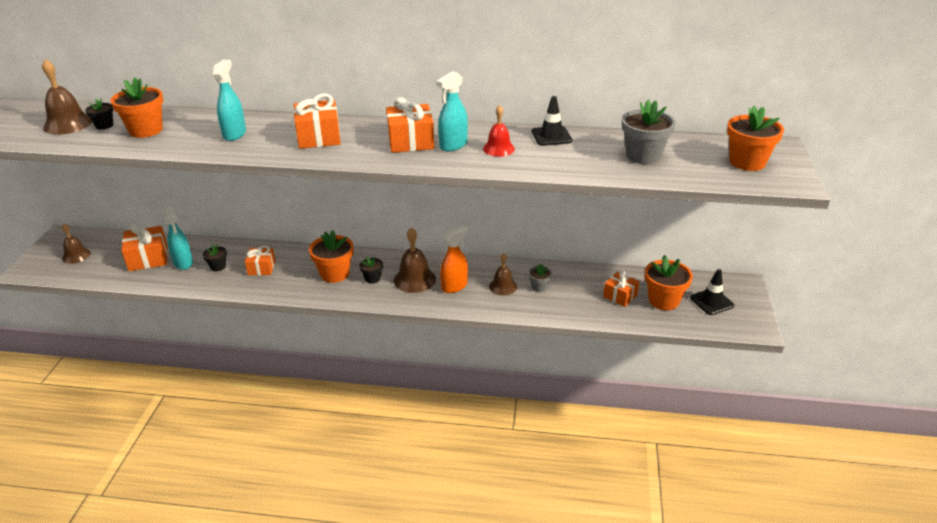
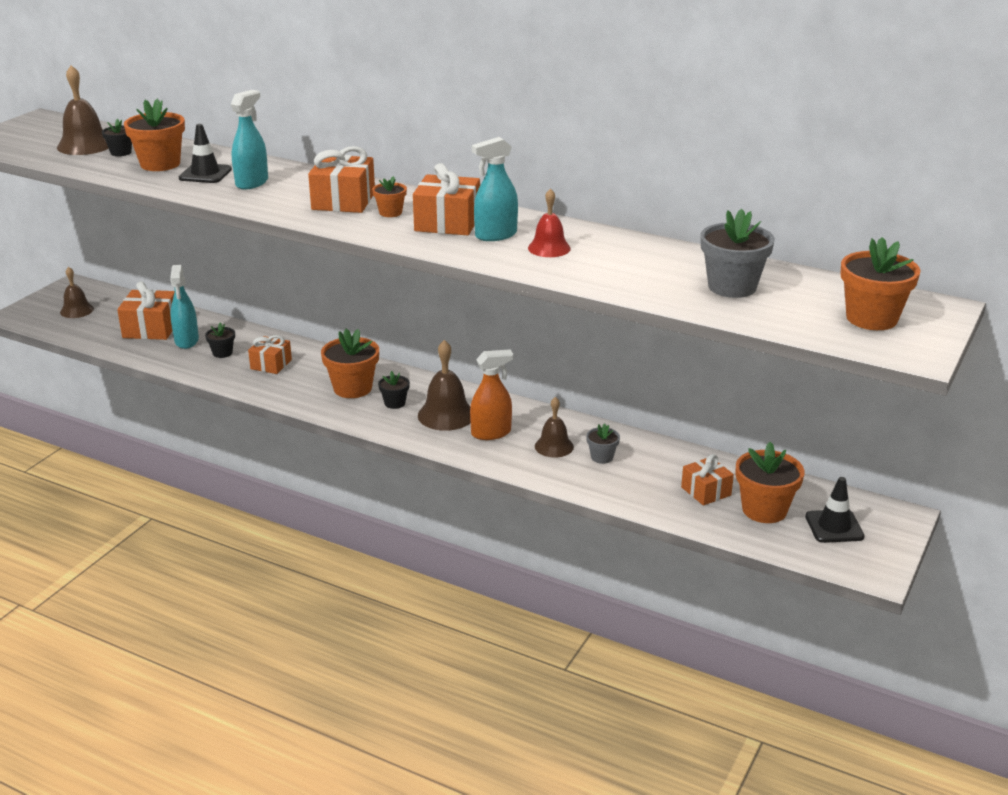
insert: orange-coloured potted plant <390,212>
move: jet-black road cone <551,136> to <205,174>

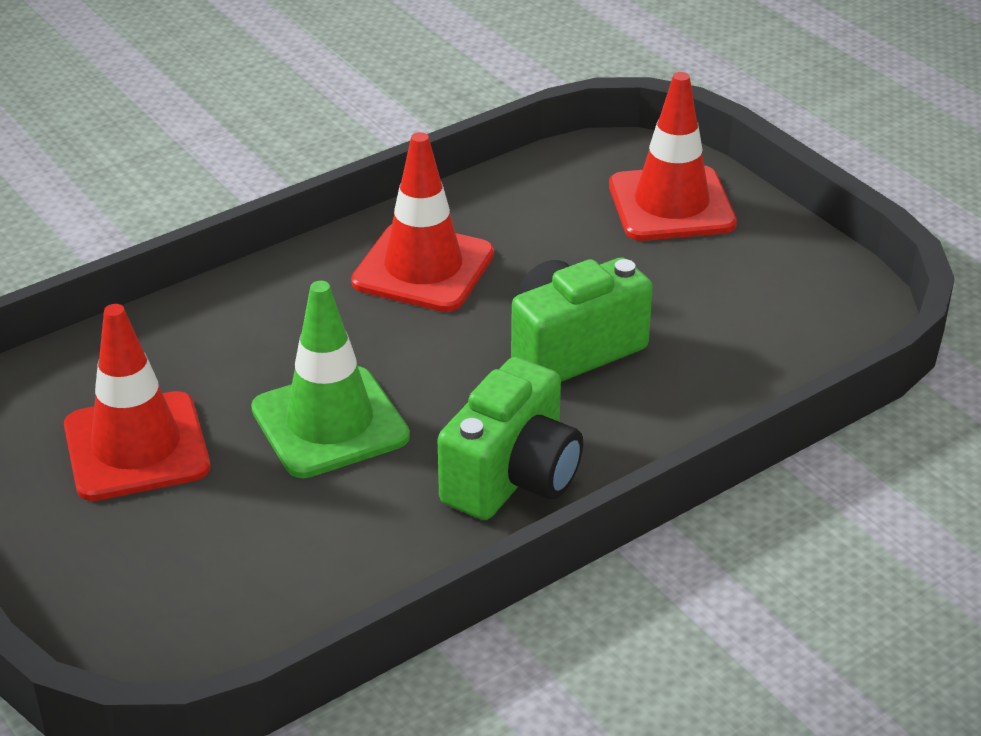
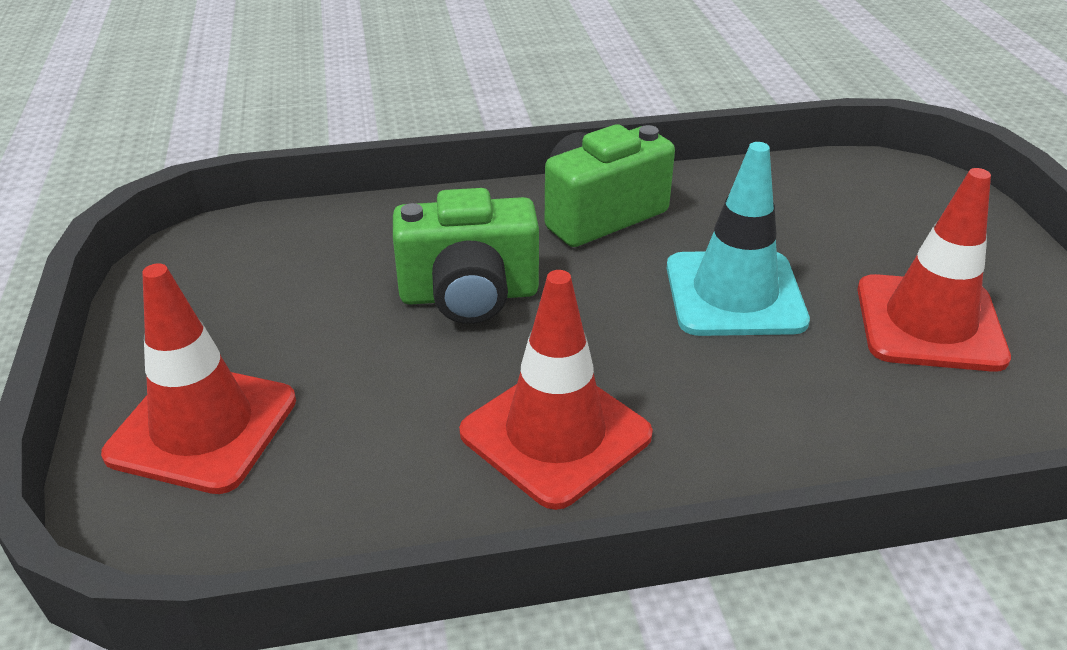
recolor: green road cone <330,423> to turquoise road cone <734,294>

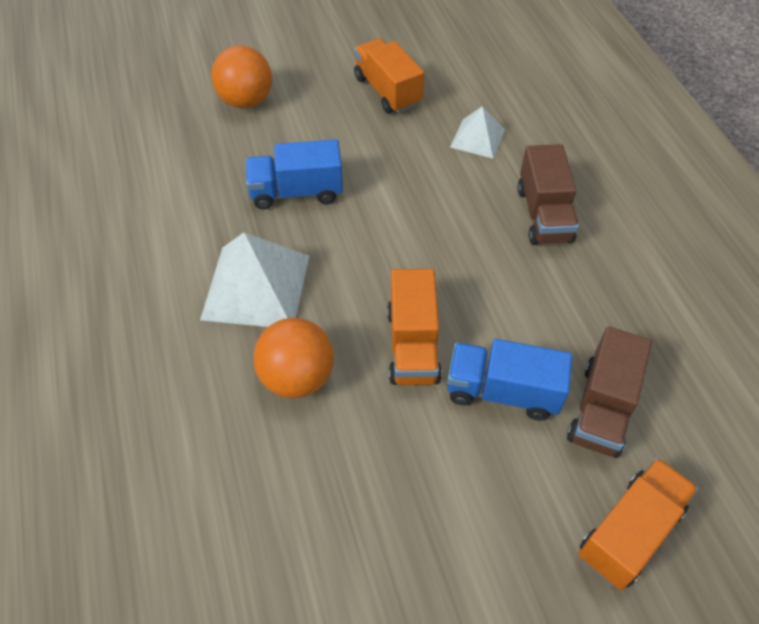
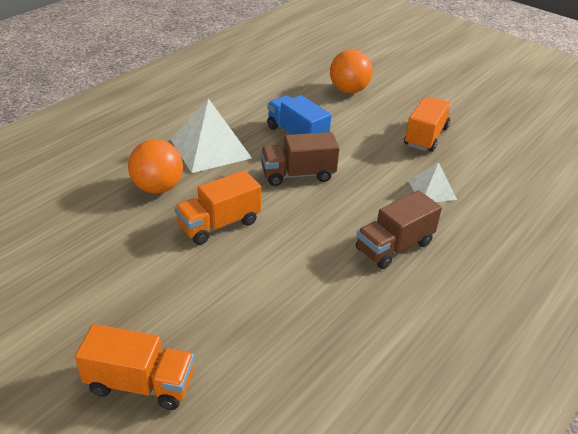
delete: cobalt truck <502,392>
move: dark brown truck <602,409> to <298,174>

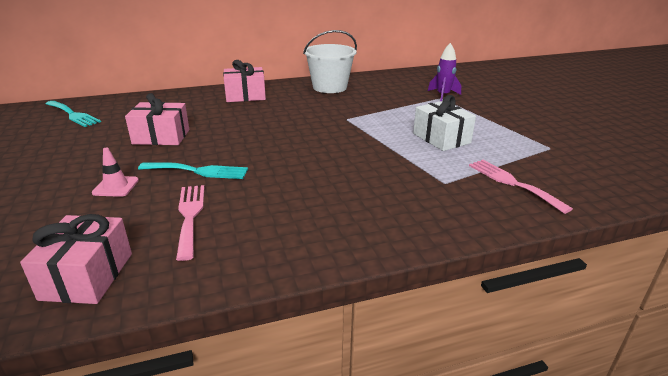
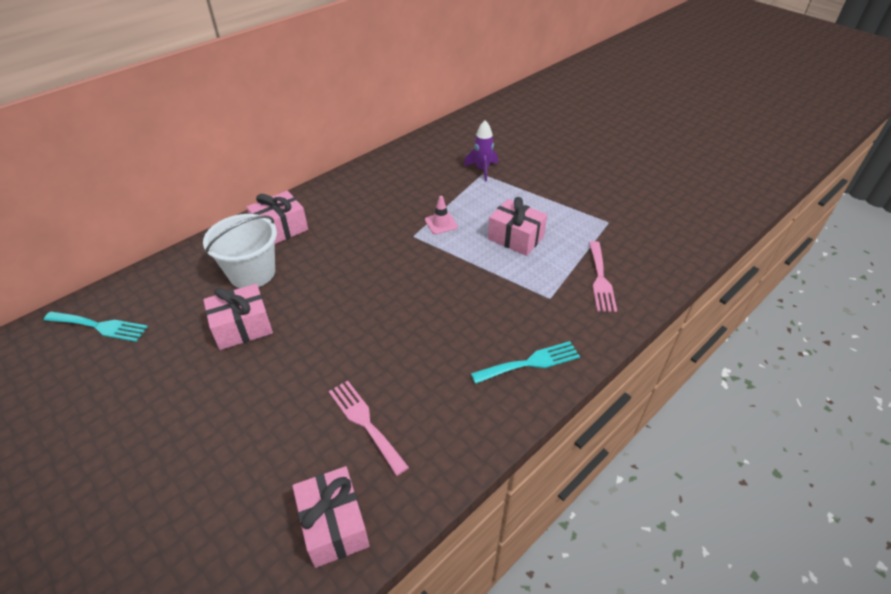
move: white bucket <329,87> to <252,273>; pink road cone <116,186> to <441,223>; turquoise dinner fork <198,171> to <530,363>
recolor: white present <441,138> to pink present <515,238>
rotate: pink dinner fork <512,183> = <600,279> 120 degrees counterclockwise

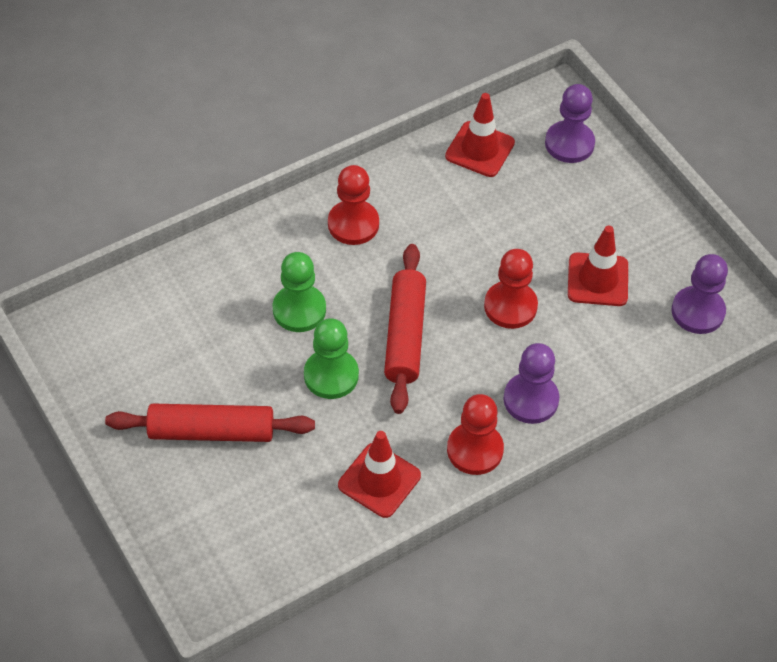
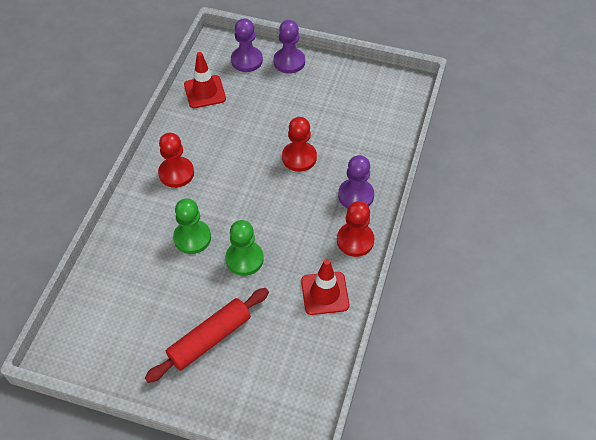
delete: red pastry roller <404,335>; red road cone <597,280>
move: royal purple pawn <698,311> to <289,62>

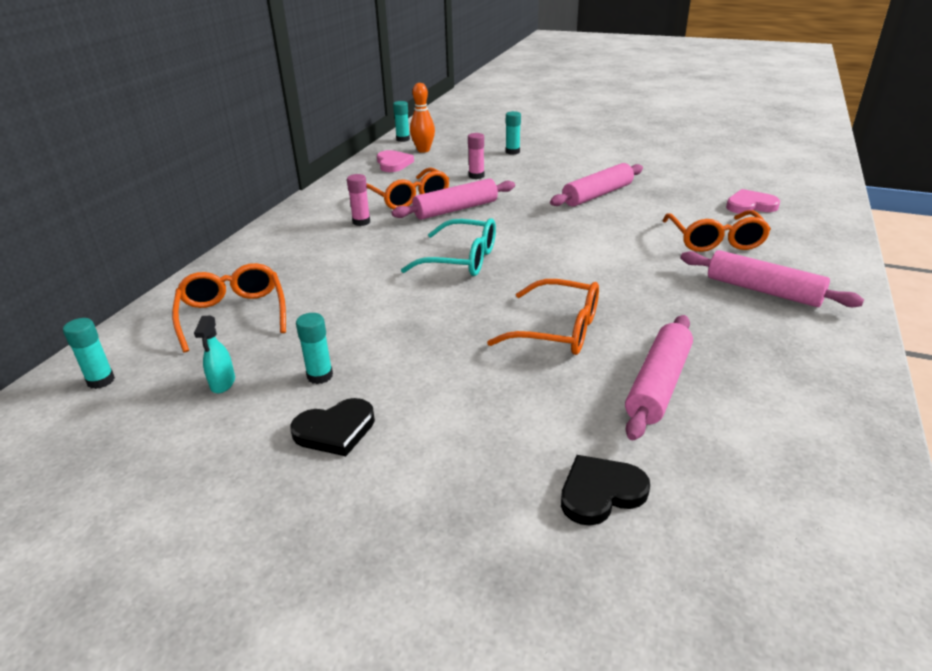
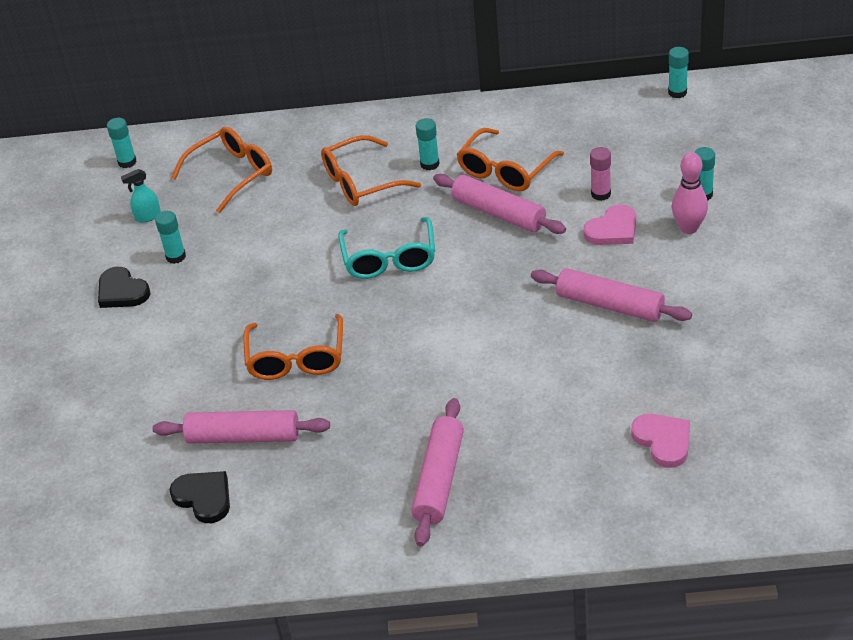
delete: orange-coloured tenpin <423,150>
insert: pink tenpin <689,228>
move: jet-black heart shape <600,492> to <204,498>; orange-coloured spectacles <715,240> to <361,182>; pink heart shape <393,163> to <613,229>
recolor: pink stick of glue <361,222> to turquoise stick of glue <430,164>

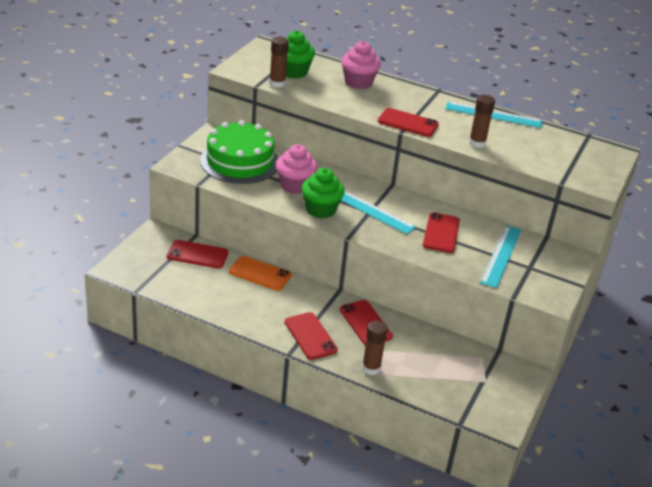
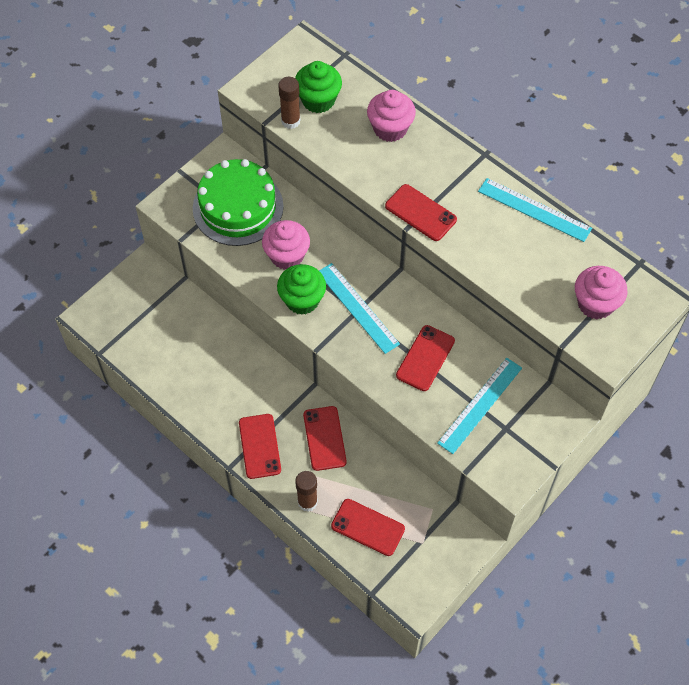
delete: orange-coloured phone <260,273>; dark brown stick of glue <477,143>
insert: pink fairy cake <595,304>
move: red phone <197,255> to <368,527>

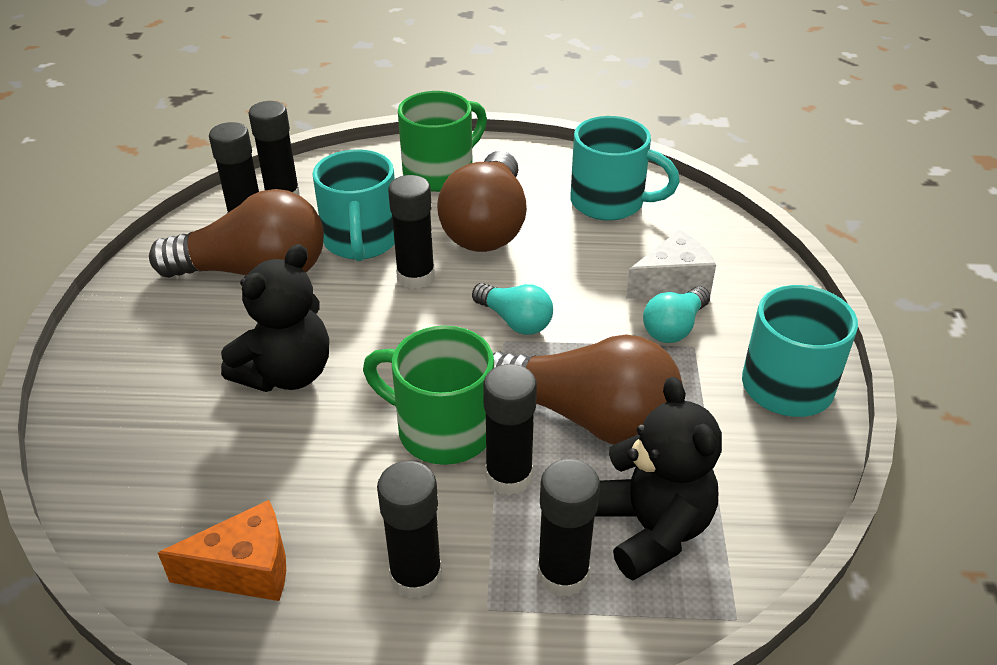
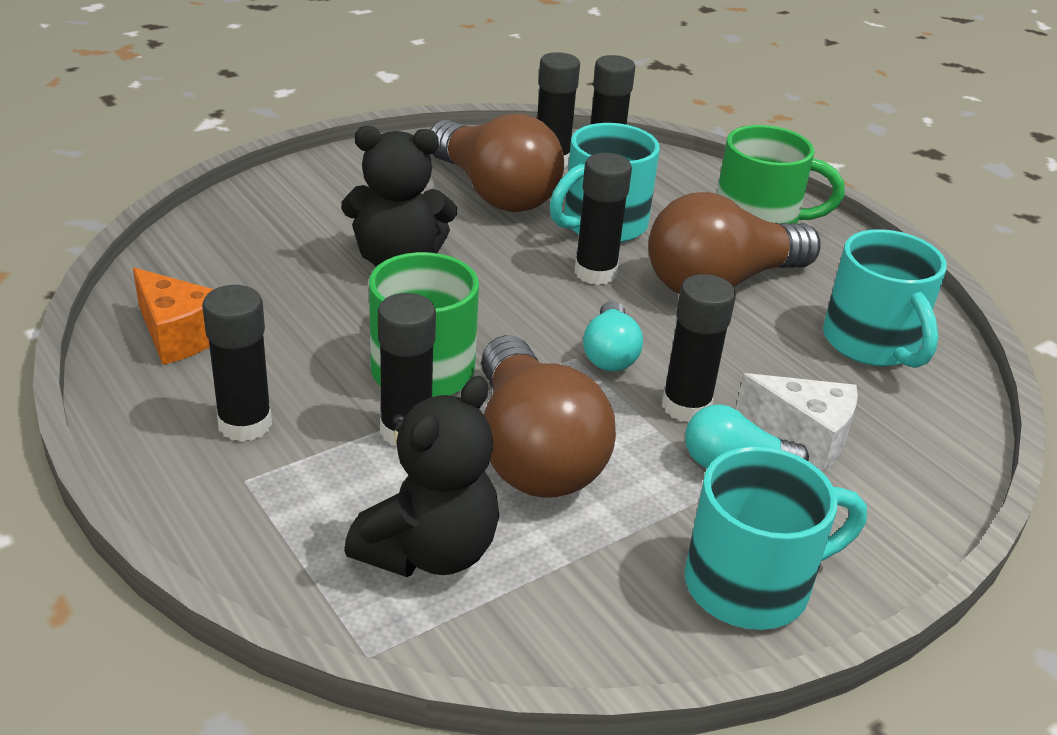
move: jet-black stick of glue <563,574> to <686,406>

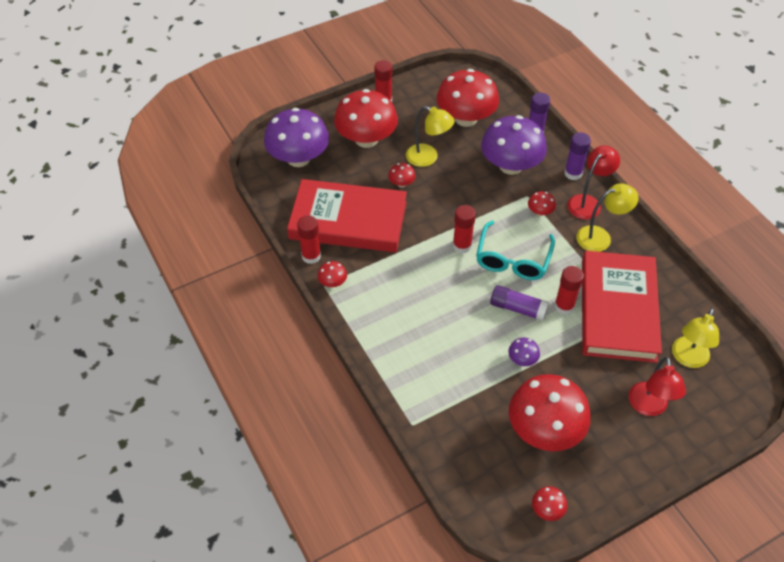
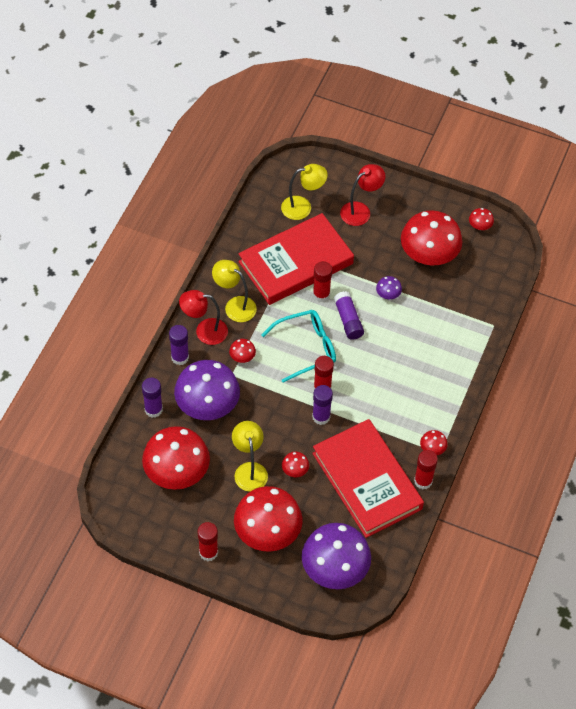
insert: royal purple stick of glue <321,417>

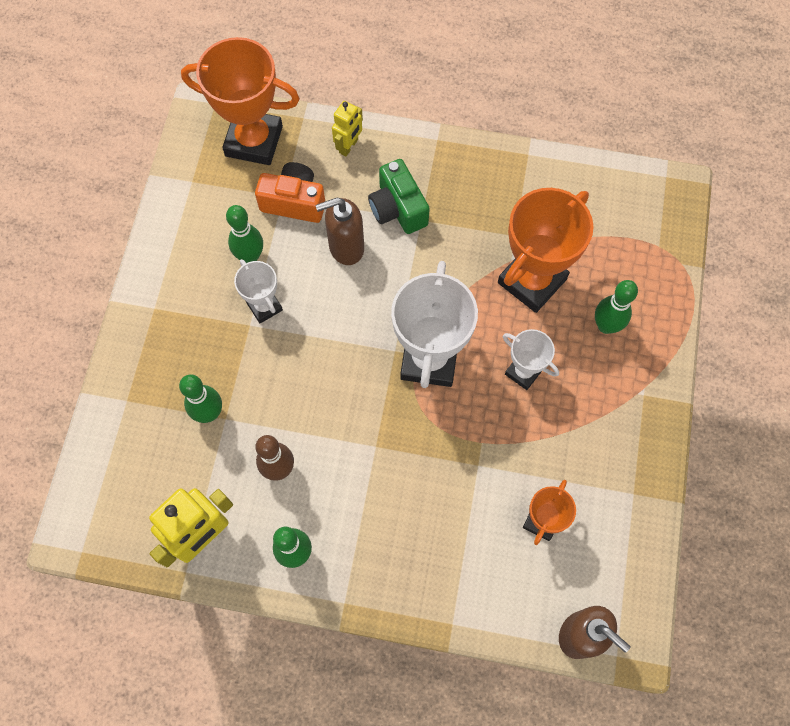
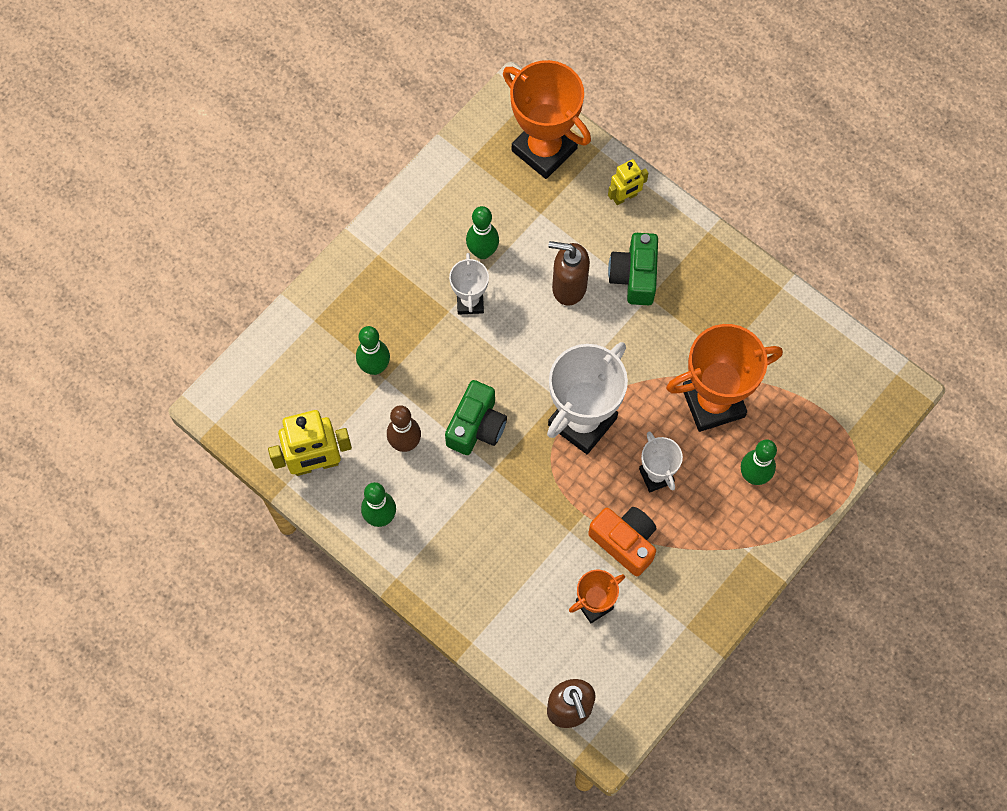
insert: green photo camera <476,426>
move: orange-coloured photo camera <294,202> to <625,542>

